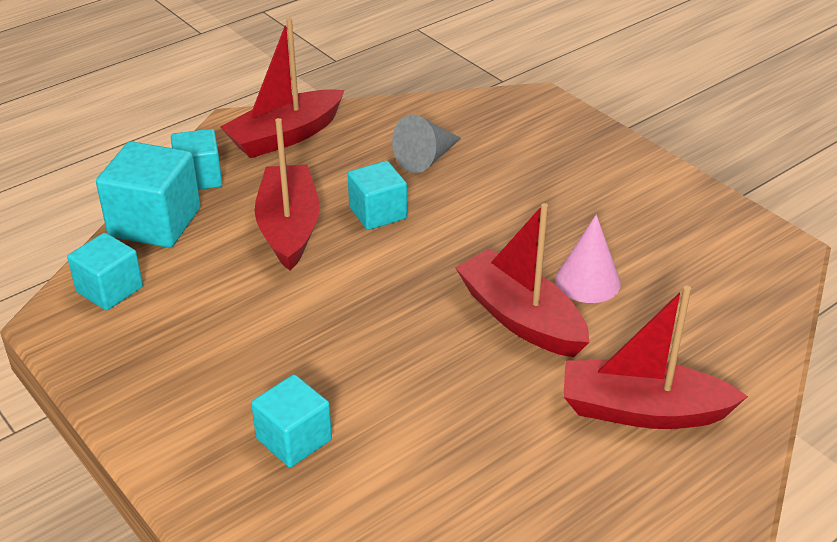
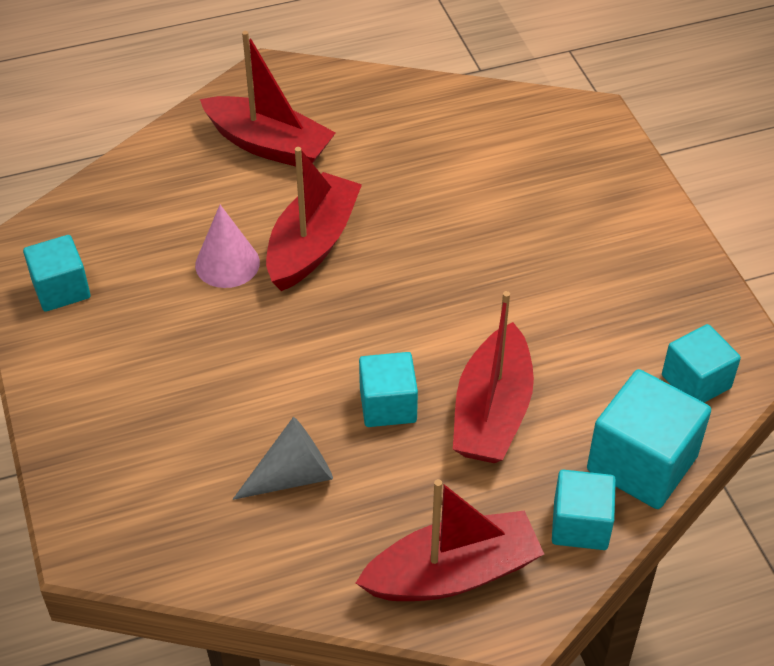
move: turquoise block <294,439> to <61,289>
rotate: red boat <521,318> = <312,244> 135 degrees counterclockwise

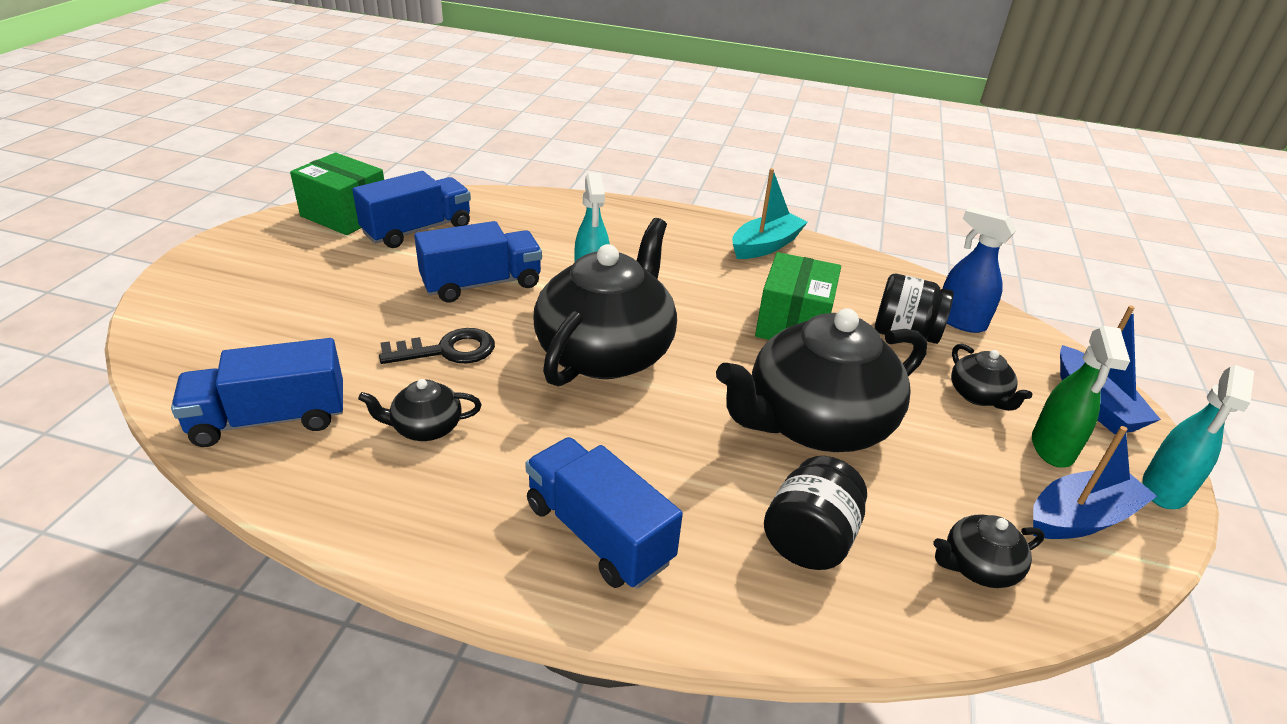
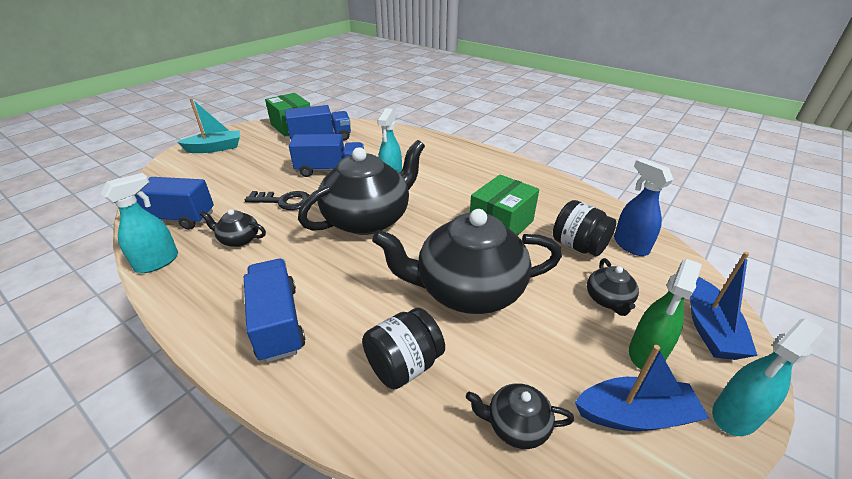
insert: turquoise sprayer <158,262>
move: turquoise boat <765,246> to <215,148>

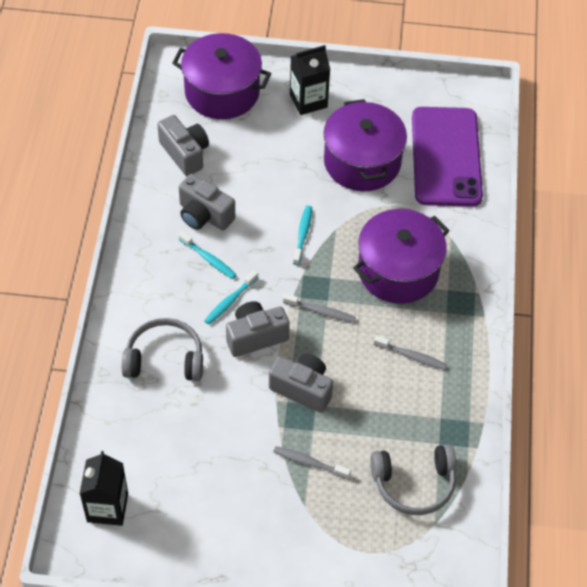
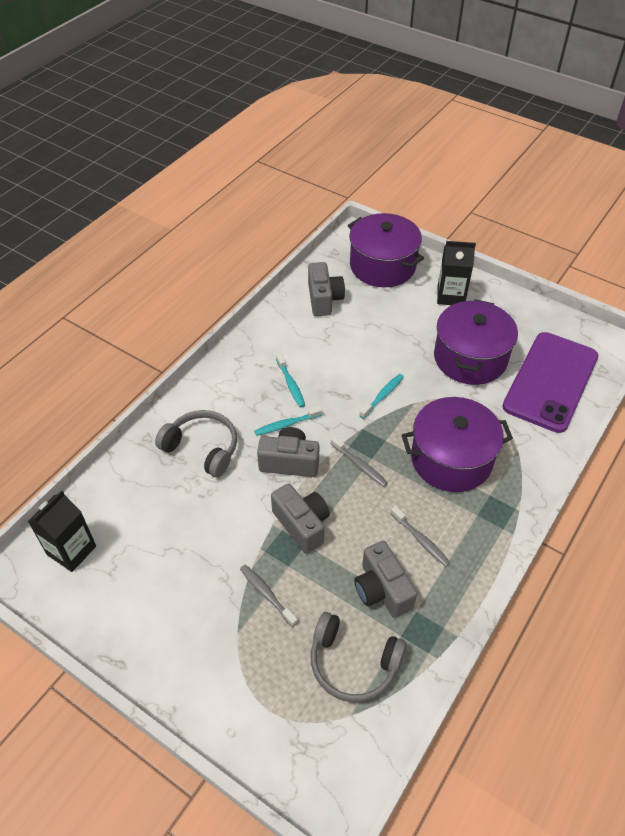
move: ash-grey photo camera <204,215> to <382,590>

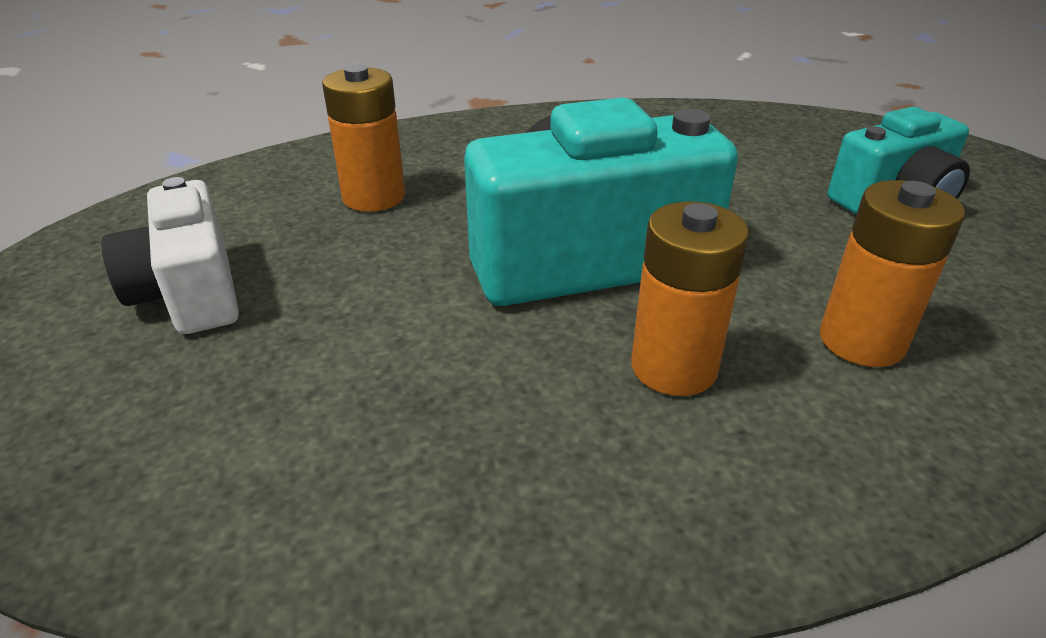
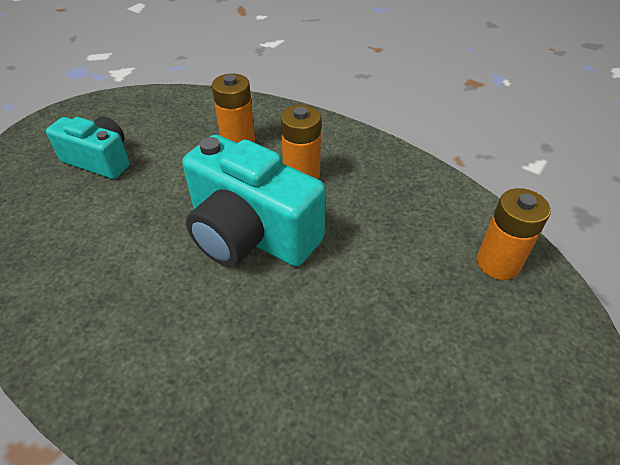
delete: white photo camera <190,293>
move: orange-coloured AA battery <373,197> to <498,263>

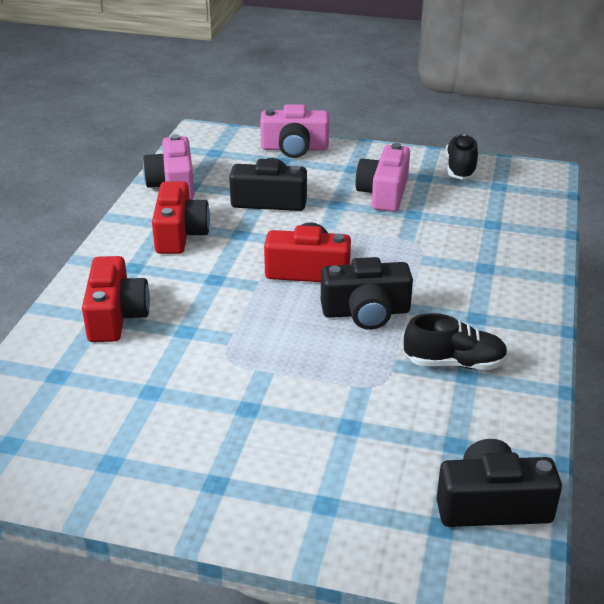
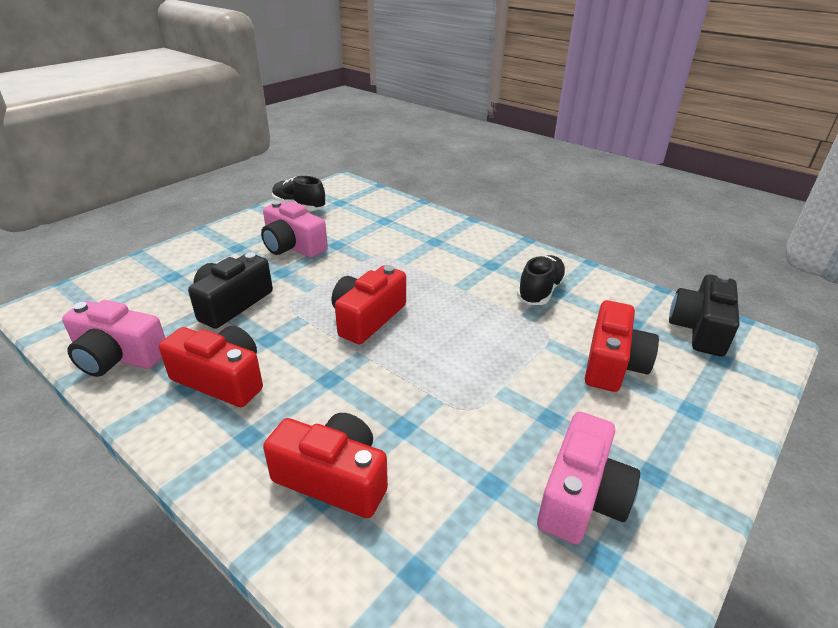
delete: jet-black photo camera <366,312>
insert: red photo camera <613,363>
move: pink photo camera <294,148> to <581,497>

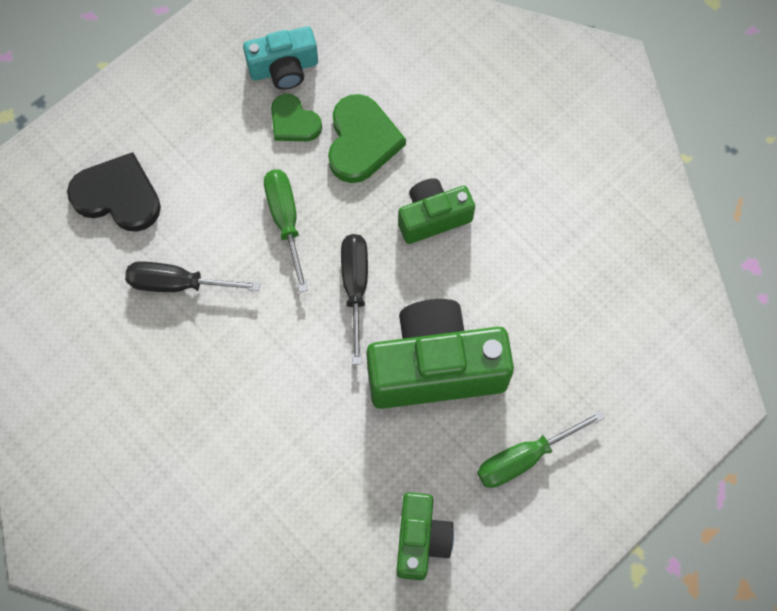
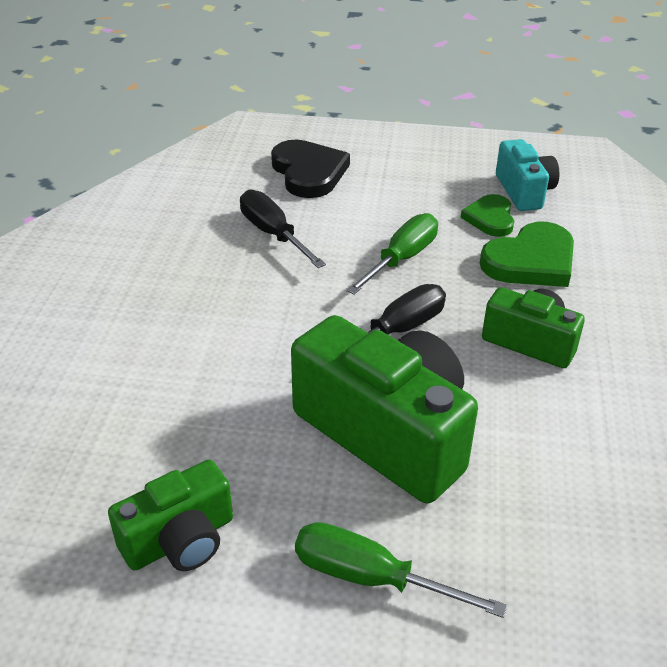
rotate: turquoise photo camera <284,68> = <524,191> 135 degrees counterclockwise

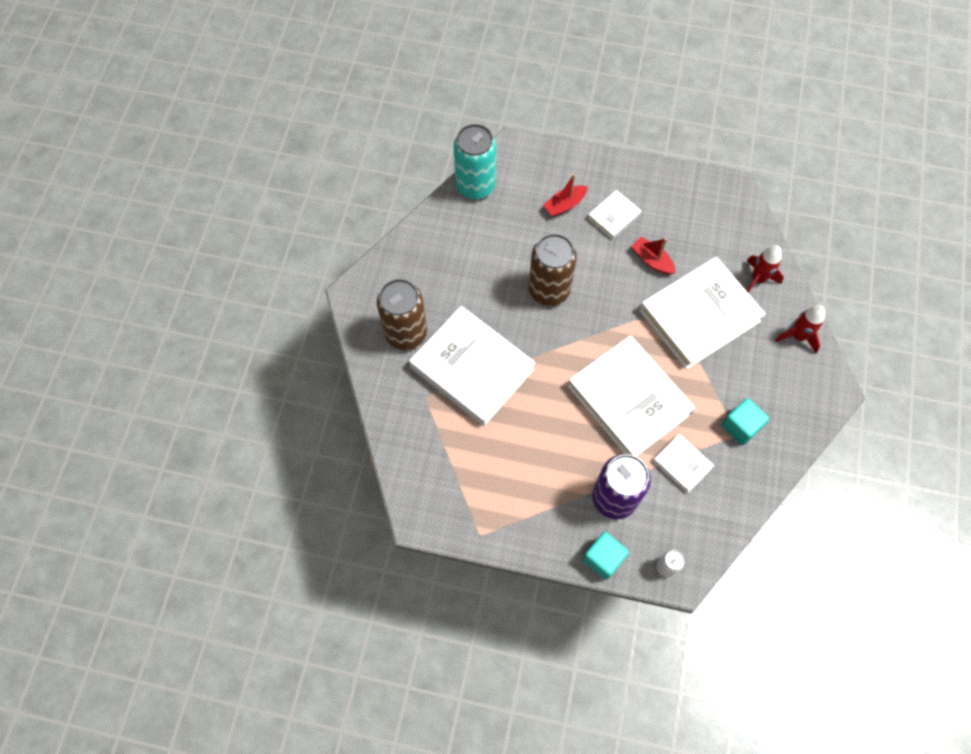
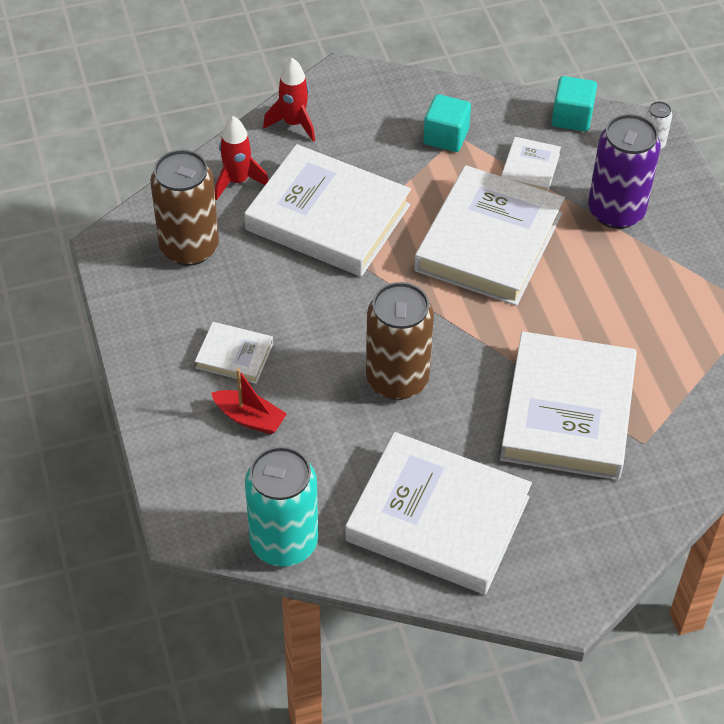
delete: red boat <652,260>
insert: white book <437,519>
move: dark brown can <406,333> to <189,247>; turquoise block <603,558> to <572,117>

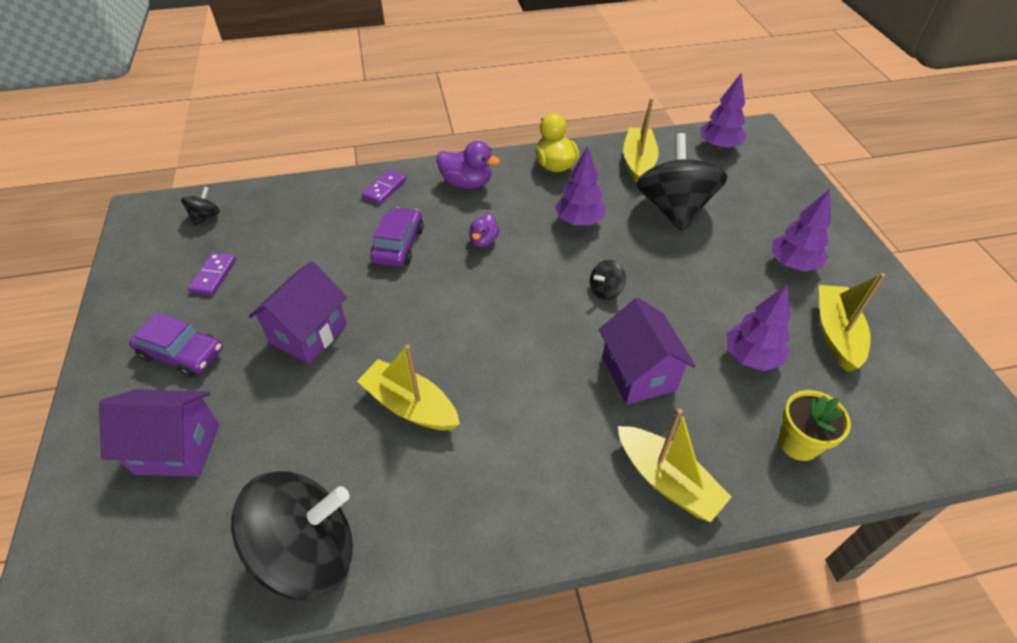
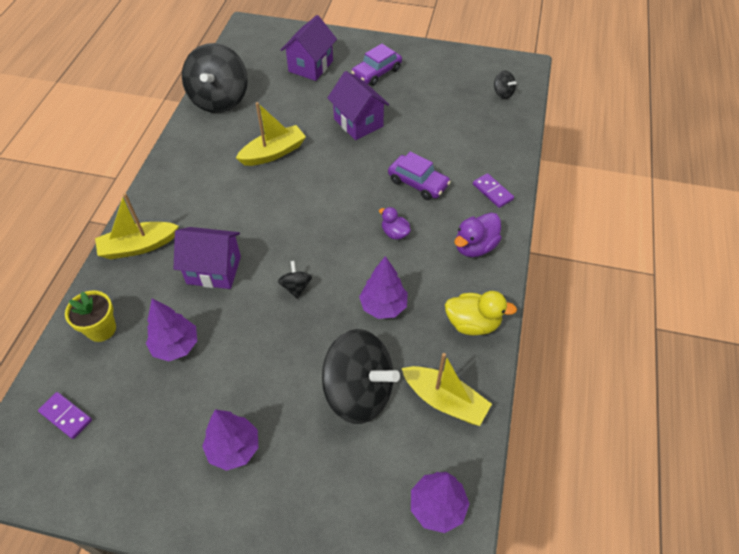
delete: golden boat <836,334>
move: royal purple domino tile <214,275> to <66,416>

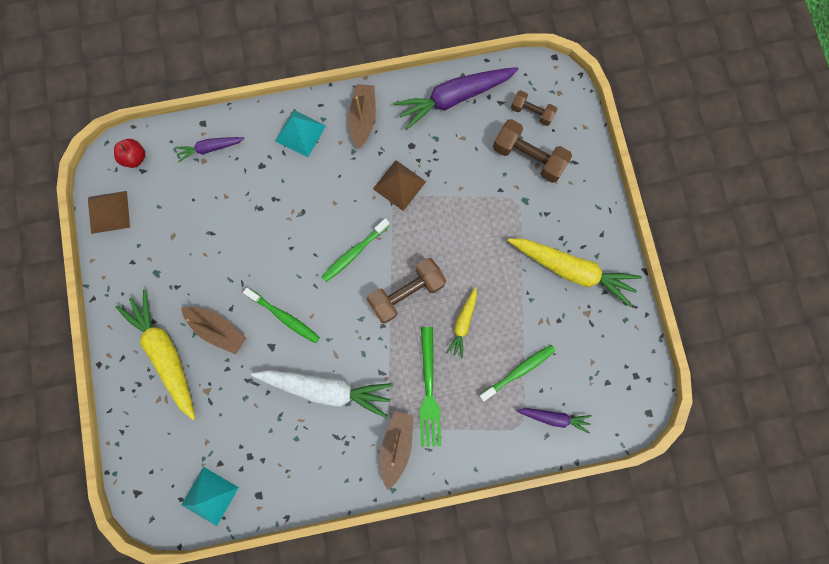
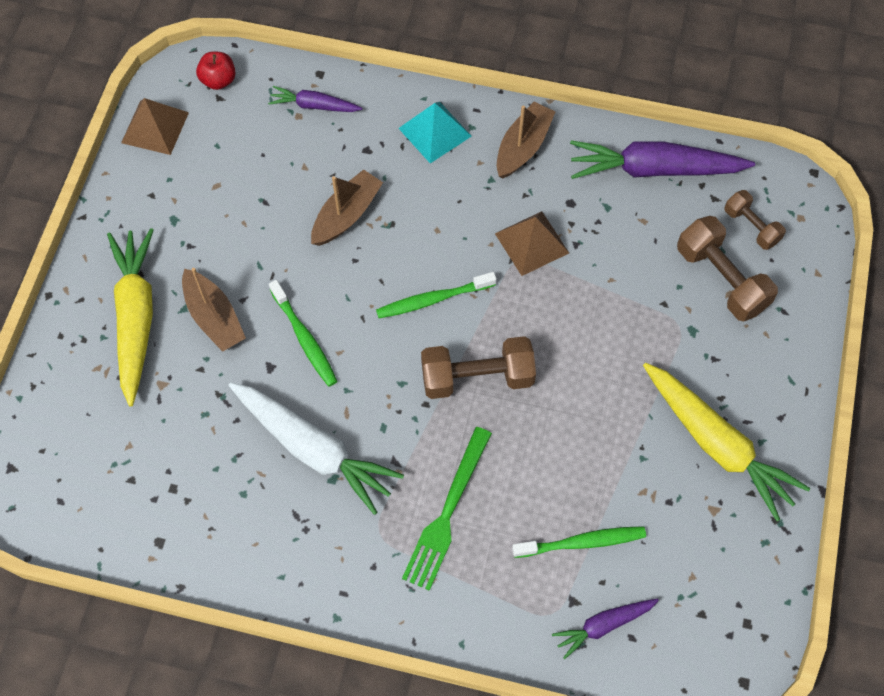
delete: turquoise pyramid shape <210,496>; golden toy carrot <463,323>
move: dark brown boat <396,446> to <346,215>
rotate: royal purple toy carrot <553,417> = <603,625> 120 degrees clockwise

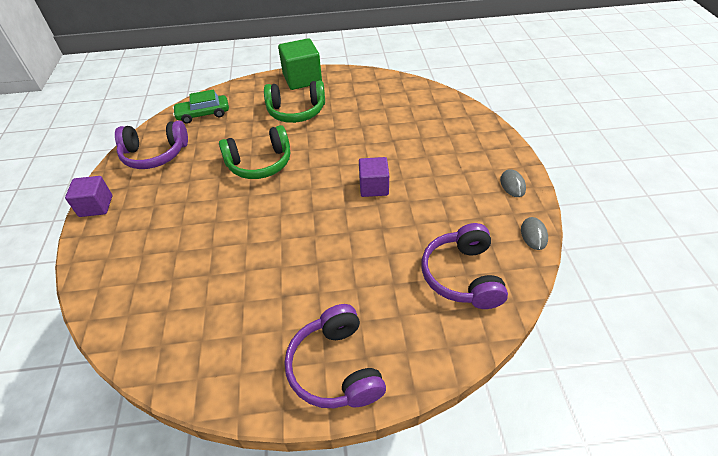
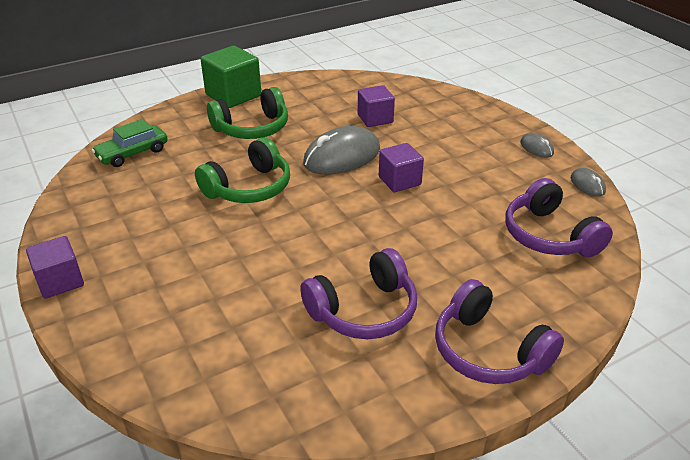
insert: ash-grey mouse <342,157>; royal purple block <375,118>
move: royal purple headset <155,154> to <364,310>

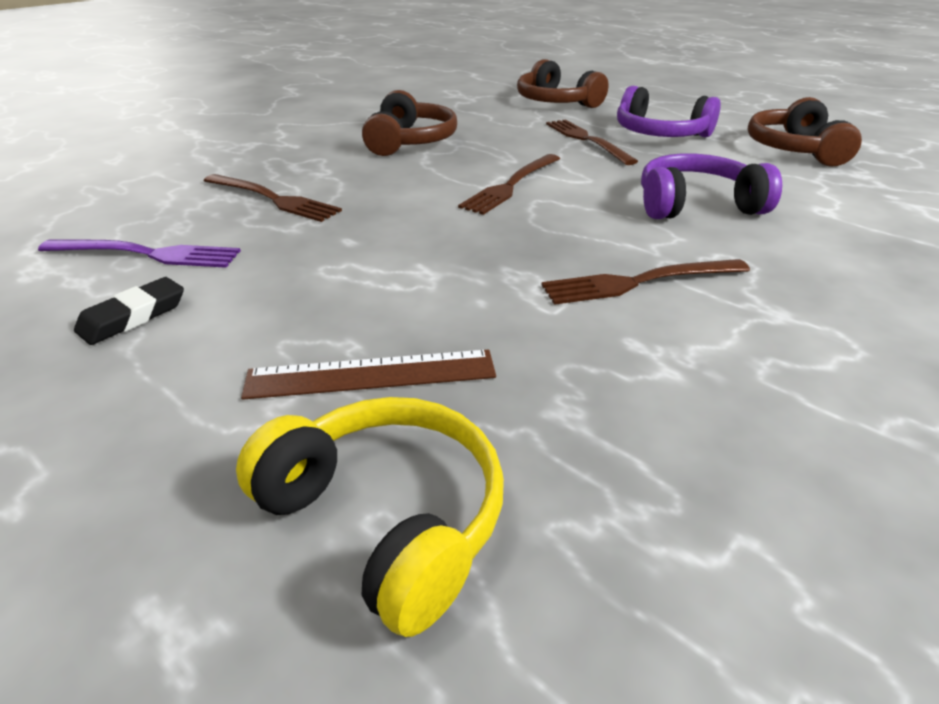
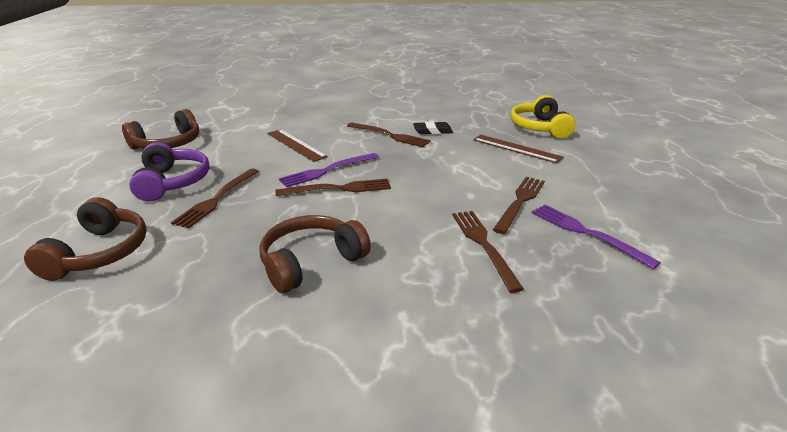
insert: royal purple dinner fork <327,171>; dark brown dinner fork <520,202>
move: jet-black eraser <133,316> to <433,131>
replace: royal purple headset <696,205> to dark brown ruler <296,145>

